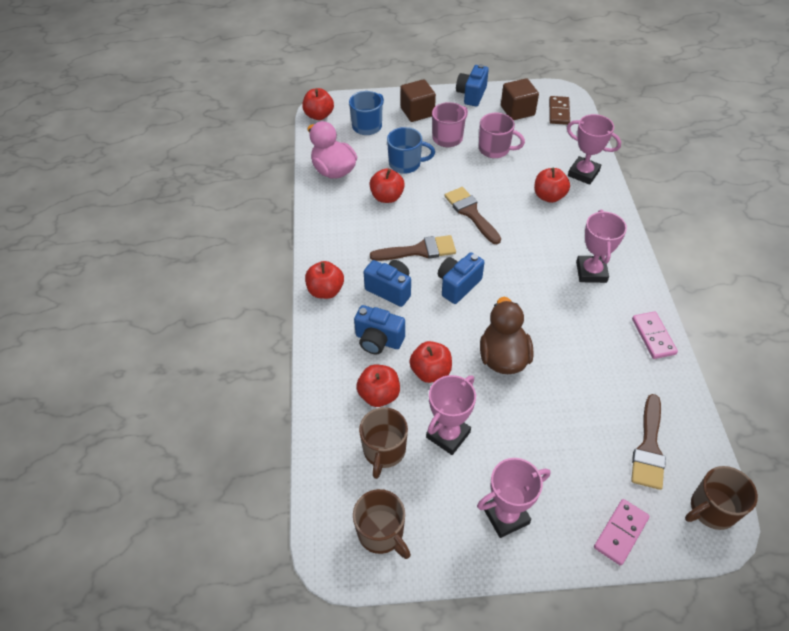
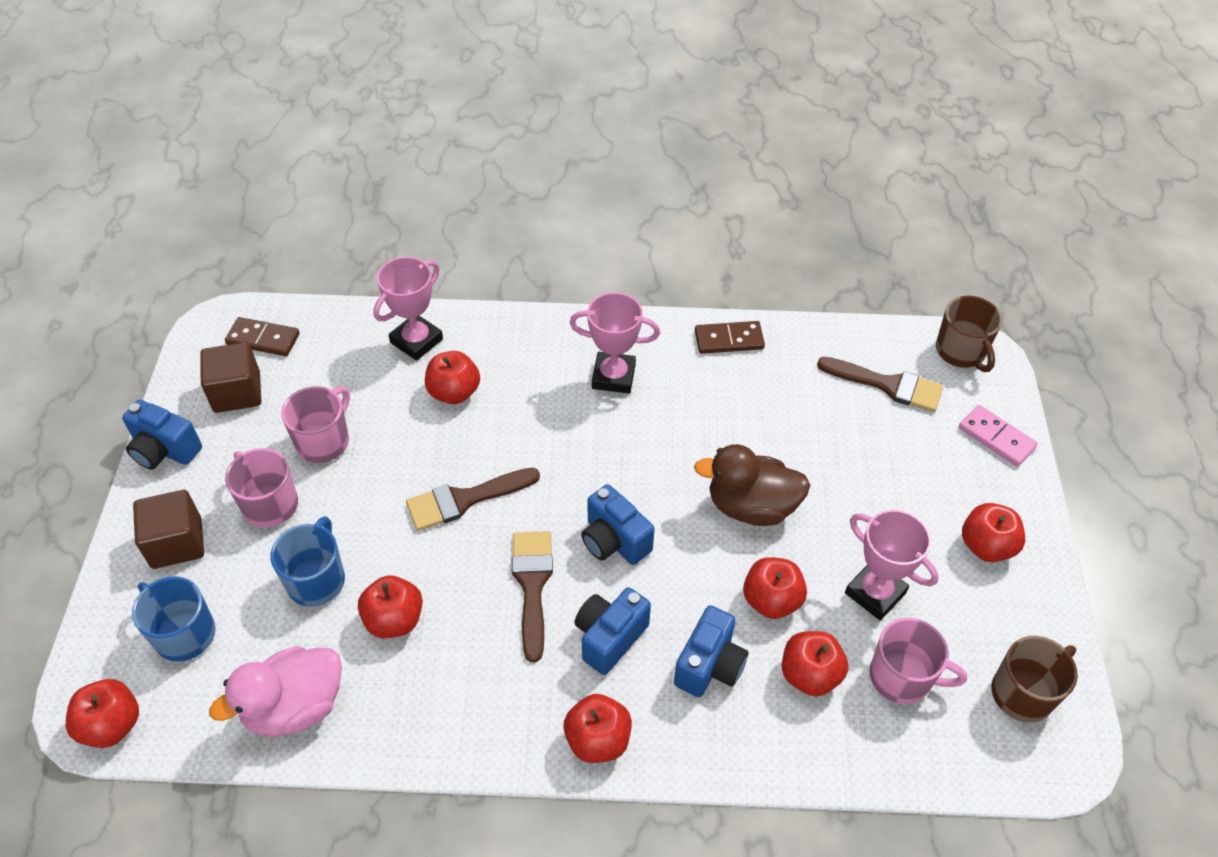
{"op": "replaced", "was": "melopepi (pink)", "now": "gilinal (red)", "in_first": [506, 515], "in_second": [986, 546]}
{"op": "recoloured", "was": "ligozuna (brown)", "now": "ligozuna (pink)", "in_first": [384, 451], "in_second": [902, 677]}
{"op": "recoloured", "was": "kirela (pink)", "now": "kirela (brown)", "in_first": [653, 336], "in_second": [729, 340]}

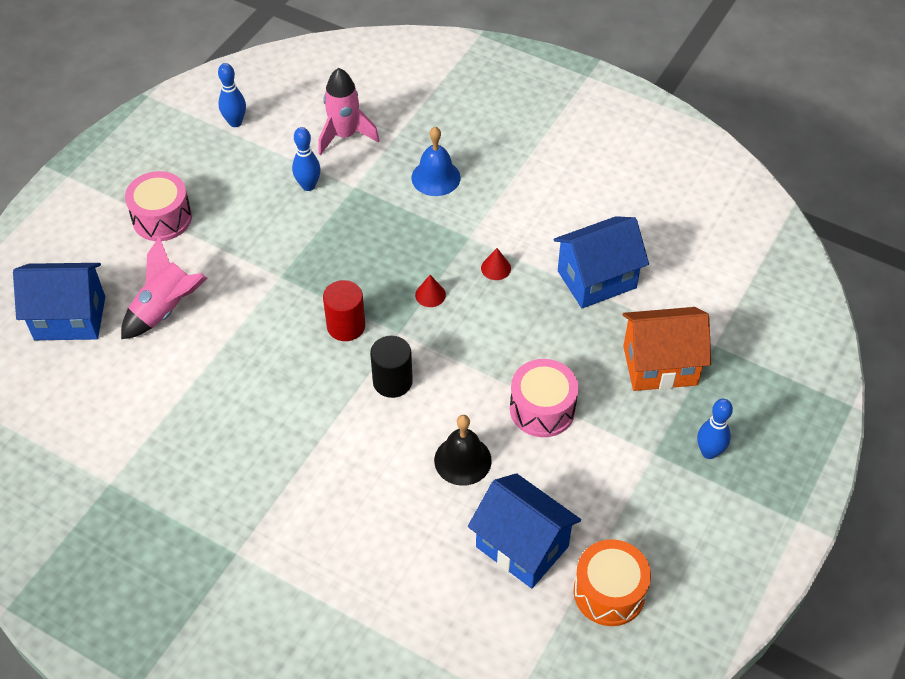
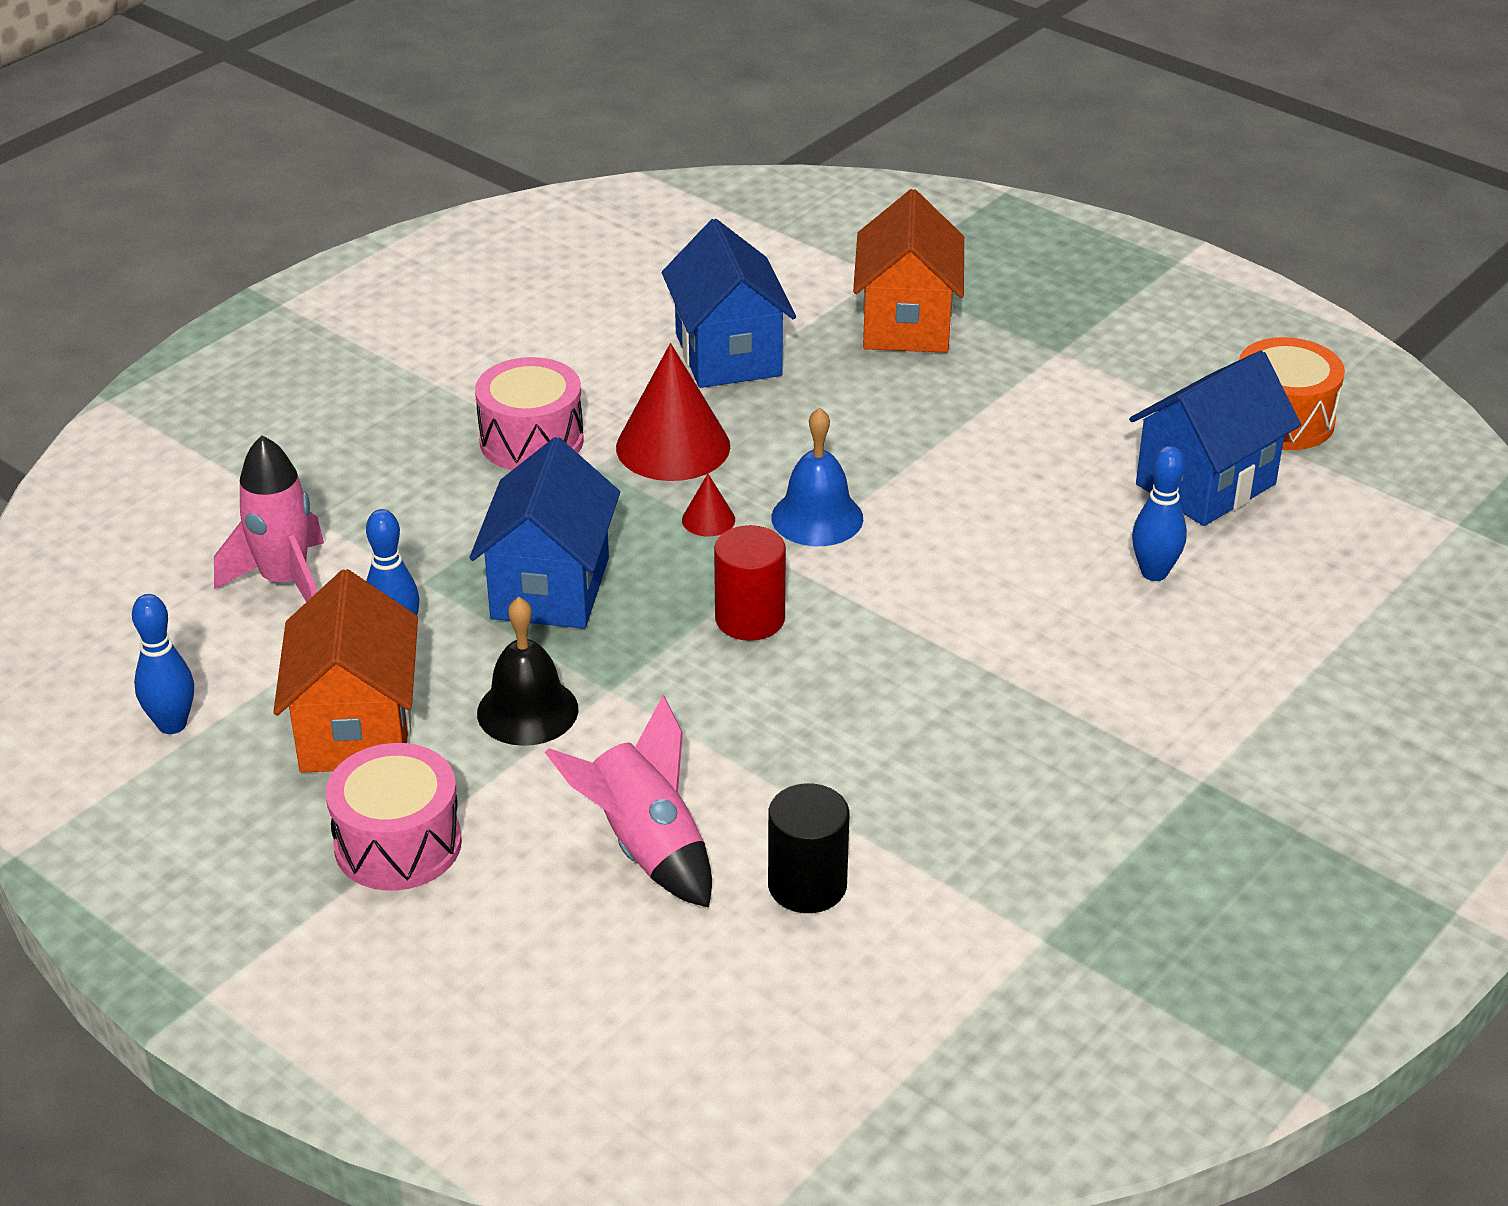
{"op": "added", "now": "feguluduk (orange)", "in_second": [356, 729]}
{"op": "moved", "was": "feguluduk (blue)", "in_first": [70, 318], "in_second": [550, 588]}
{"op": "moved", "was": "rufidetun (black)", "in_first": [392, 381], "in_second": [807, 885]}
{"op": "moved", "was": "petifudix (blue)", "in_first": [436, 177], "in_second": [817, 517]}
{"op": "moved", "was": "petifudix (black)", "in_first": [462, 460], "in_second": [527, 711]}
{"op": "moved", "was": "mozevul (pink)", "in_first": [542, 409], "in_second": [531, 440]}
{"op": "moved", "was": "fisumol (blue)", "in_first": [709, 452], "in_second": [1154, 573]}
{"op": "resized", "was": "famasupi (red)", "in_first": [496, 268], "in_second": [673, 446], "ratio": 2.22}

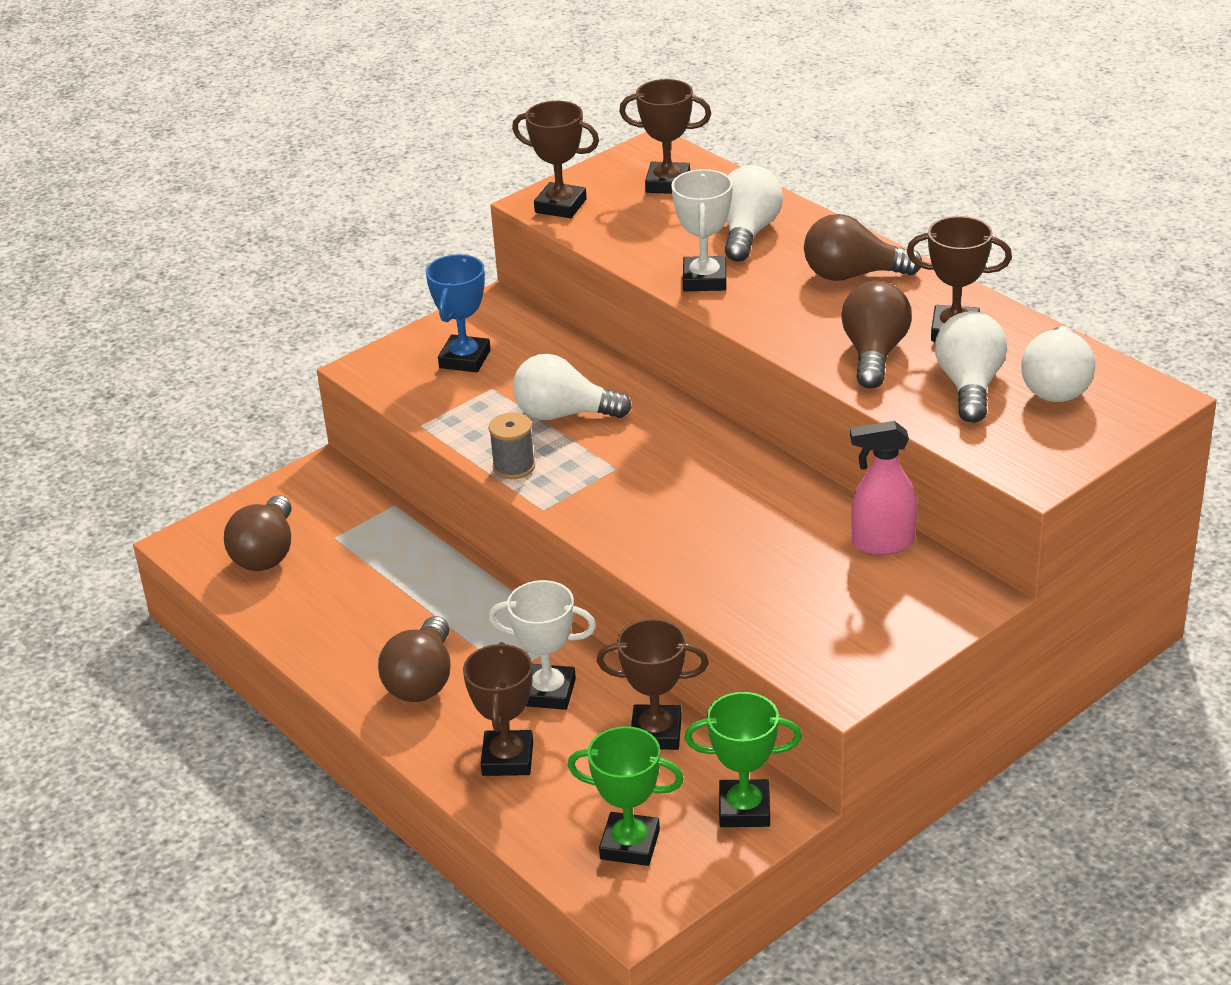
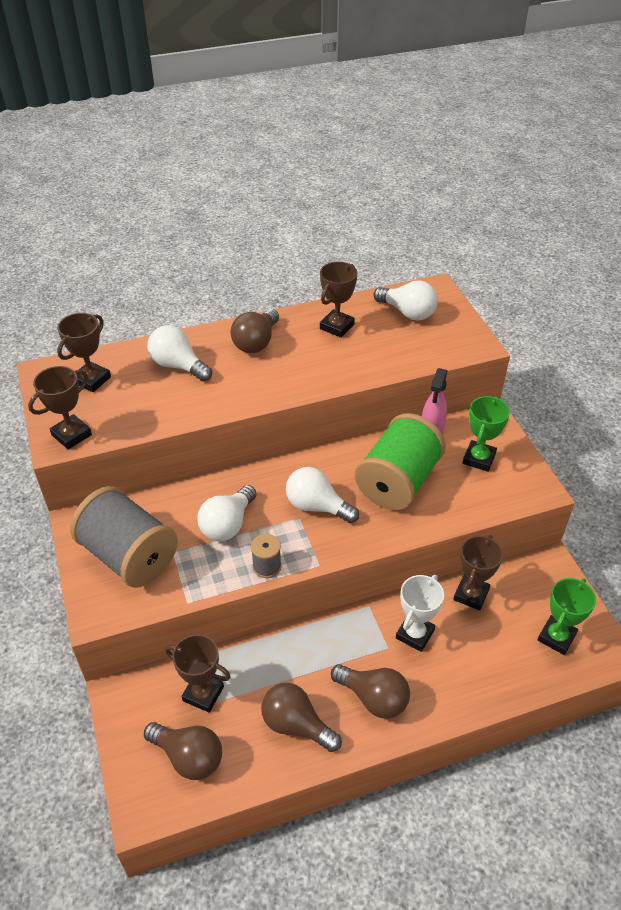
{"op": "removed", "was": "melopepi (white)", "in_first": [704, 280]}
{"op": "added", "now": "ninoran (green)", "in_second": [398, 482]}
{"op": "moved", "was": "melopepi (brown)", "in_first": [507, 759], "in_second": [203, 694]}
{"op": "moved", "was": "melopepi (green)", "in_first": [744, 809], "in_second": [479, 459]}
{"op": "moved", "was": "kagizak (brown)", "in_first": [874, 354], "in_second": [296, 725]}
{"op": "moved", "was": "kagizak (white)", "in_first": [969, 386], "in_second": [317, 506]}
{"op": "replaced", "was": "melopepi (blue)", "now": "ninoran (grey)", "in_first": [465, 359], "in_second": [129, 556]}

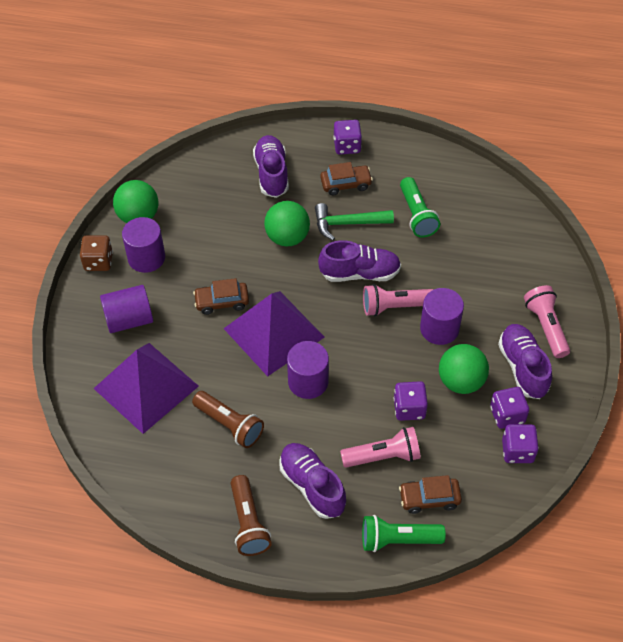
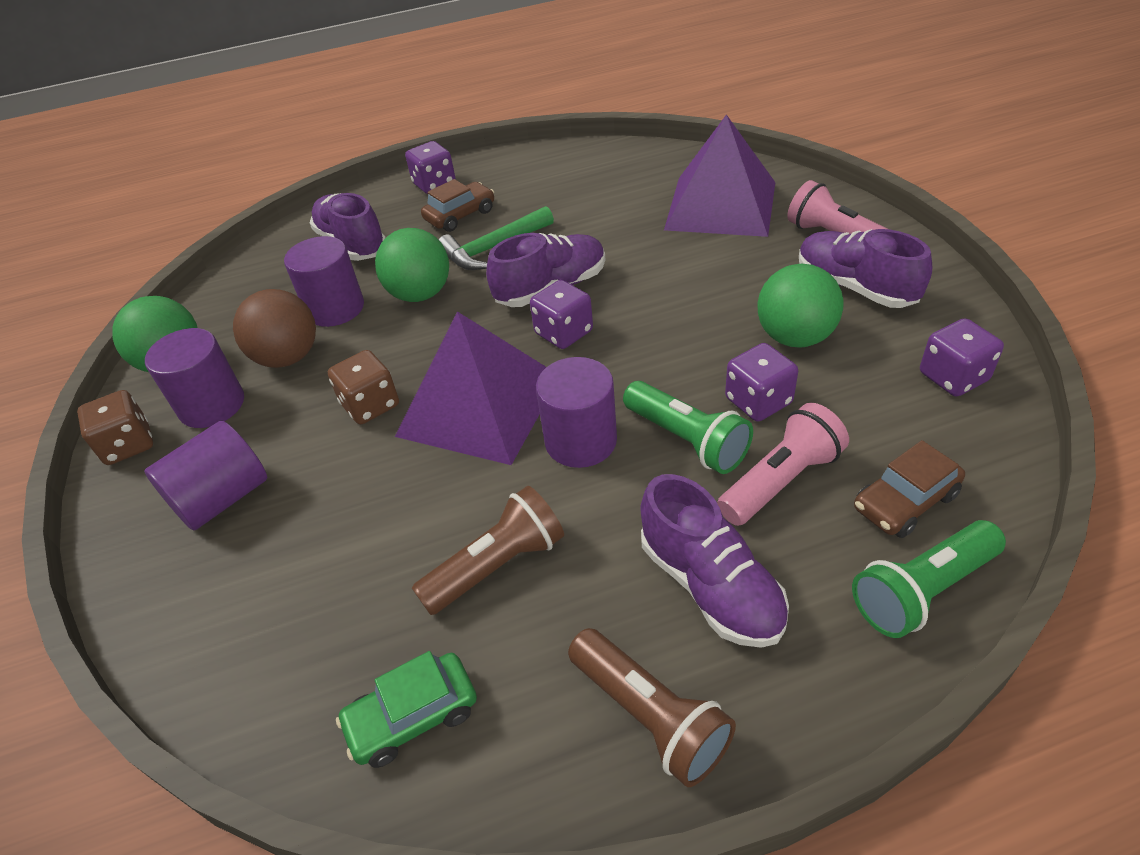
{"op": "removed", "was": "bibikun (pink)", "in_first": [395, 307]}
{"op": "added", "now": "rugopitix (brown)", "in_second": [288, 357]}
{"op": "added", "now": "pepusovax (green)", "in_second": [412, 716]}
{"op": "moved", "was": "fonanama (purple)", "in_first": [146, 387], "in_second": [721, 205]}
{"op": "moved", "was": "bibikun (green)", "in_first": [417, 215], "in_second": [687, 440]}
{"op": "moved", "was": "rufidetun (purple)", "in_first": [439, 328], "in_second": [335, 308]}
{"op": "moved", "was": "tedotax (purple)", "in_first": [507, 415], "in_second": [564, 333]}
{"op": "replaced", "was": "pepusovax (brown)", "now": "tedotax (brown)", "in_first": [222, 302], "in_second": [370, 405]}
{"op": "turned", "was": "bibikun (brown)", "in_first": [229, 424], "in_second": [496, 566], "clockwise": -45}
{"op": "turned", "was": "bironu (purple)", "in_first": [312, 486], "in_second": [710, 585], "clockwise": -150}

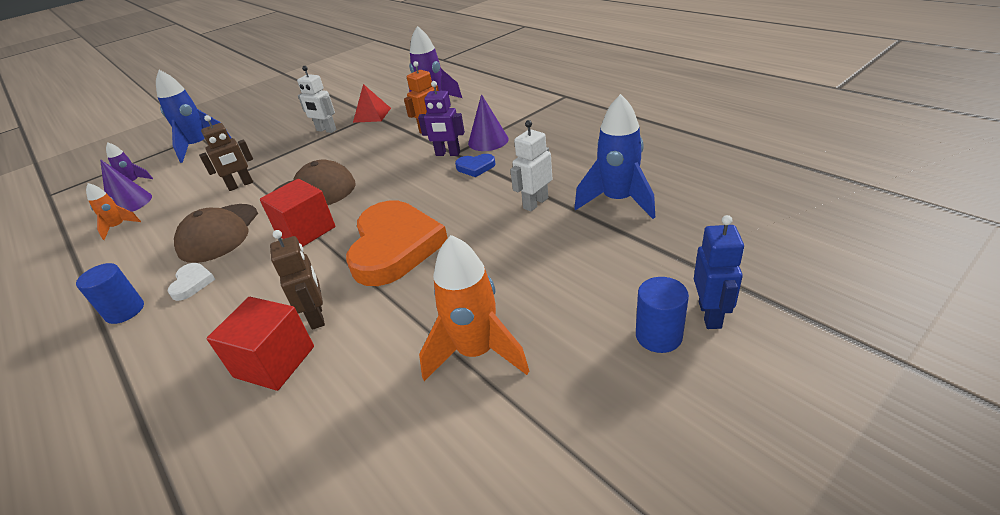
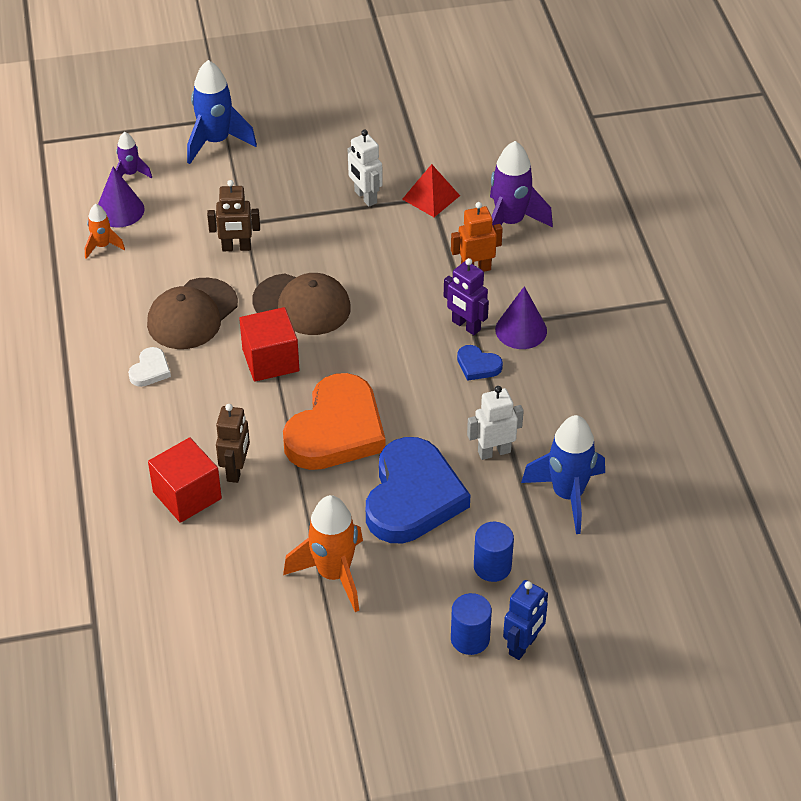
{"op": "added", "now": "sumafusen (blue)", "in_second": [412, 497]}
{"op": "moved", "was": "rufidetun (blue)", "in_first": [125, 311], "in_second": [492, 567]}

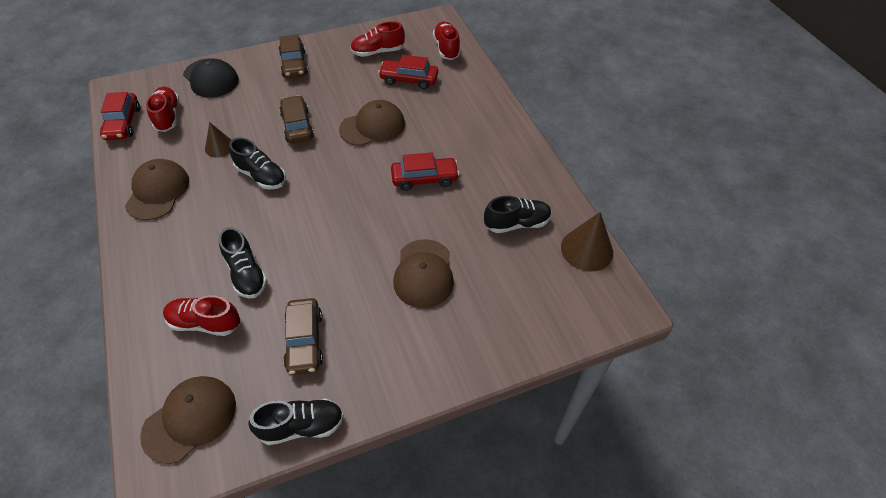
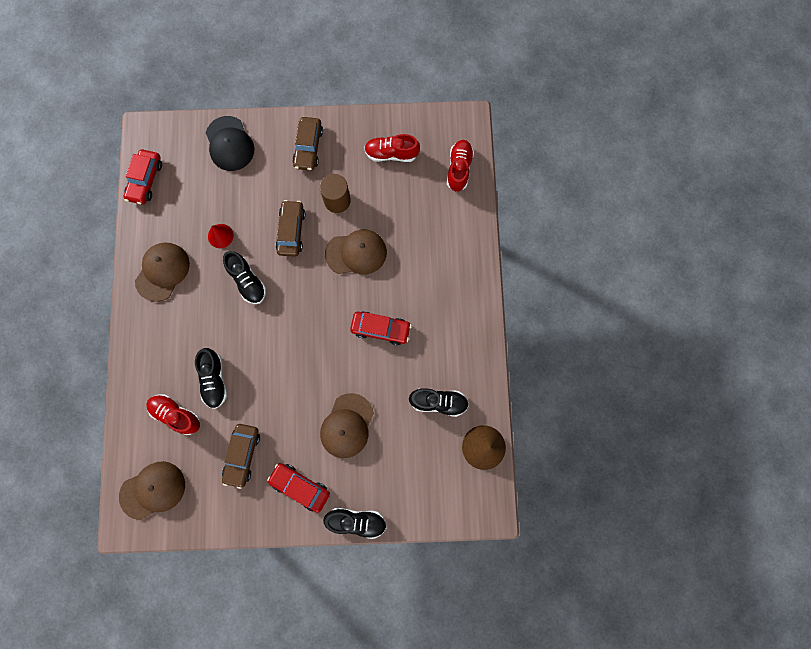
{"op": "removed", "was": "bironu (red)", "in_first": [168, 116]}
{"op": "added", "now": "rufidetun (brown)", "in_second": [337, 200]}
{"op": "moved", "was": "bironu (black)", "in_first": [301, 426], "in_second": [357, 521]}
{"op": "moved", "was": "pepusovax (red)", "in_first": [409, 79], "in_second": [300, 487]}
{"op": "recoloured", "was": "famasupi (brown)", "now": "famasupi (red)", "in_first": [219, 147], "in_second": [220, 236]}

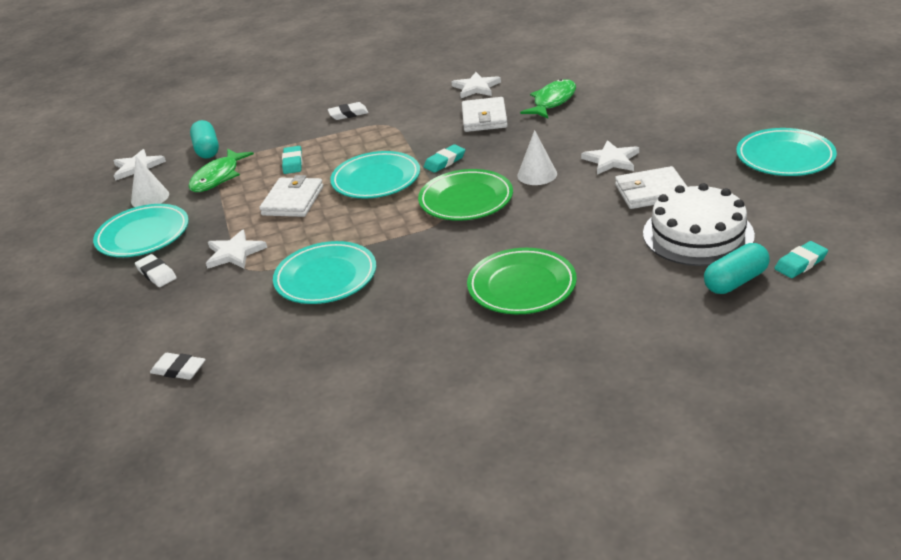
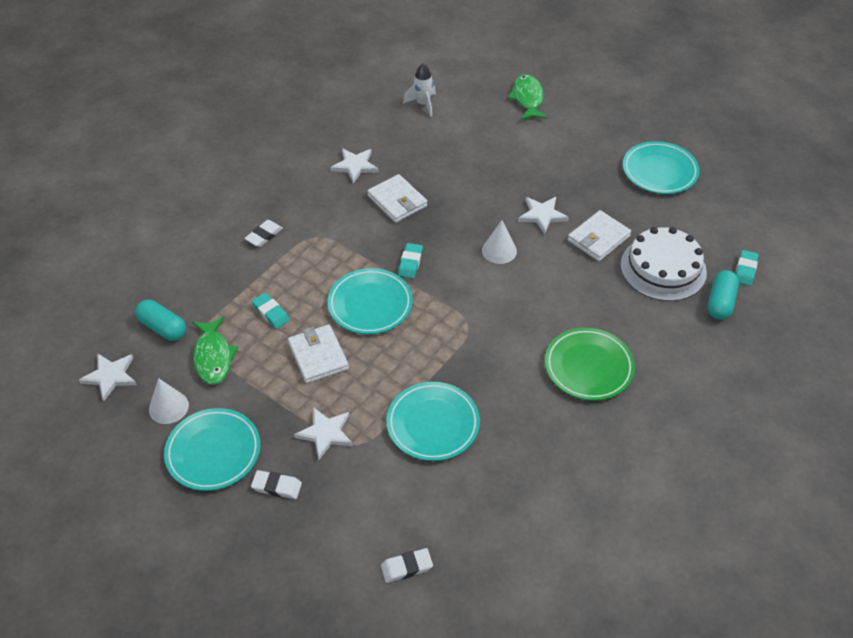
{"op": "removed", "was": "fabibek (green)", "in_first": [466, 200]}
{"op": "added", "now": "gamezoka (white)", "in_second": [423, 104]}
{"op": "moved", "was": "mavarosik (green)", "in_first": [553, 101], "in_second": [527, 98]}

